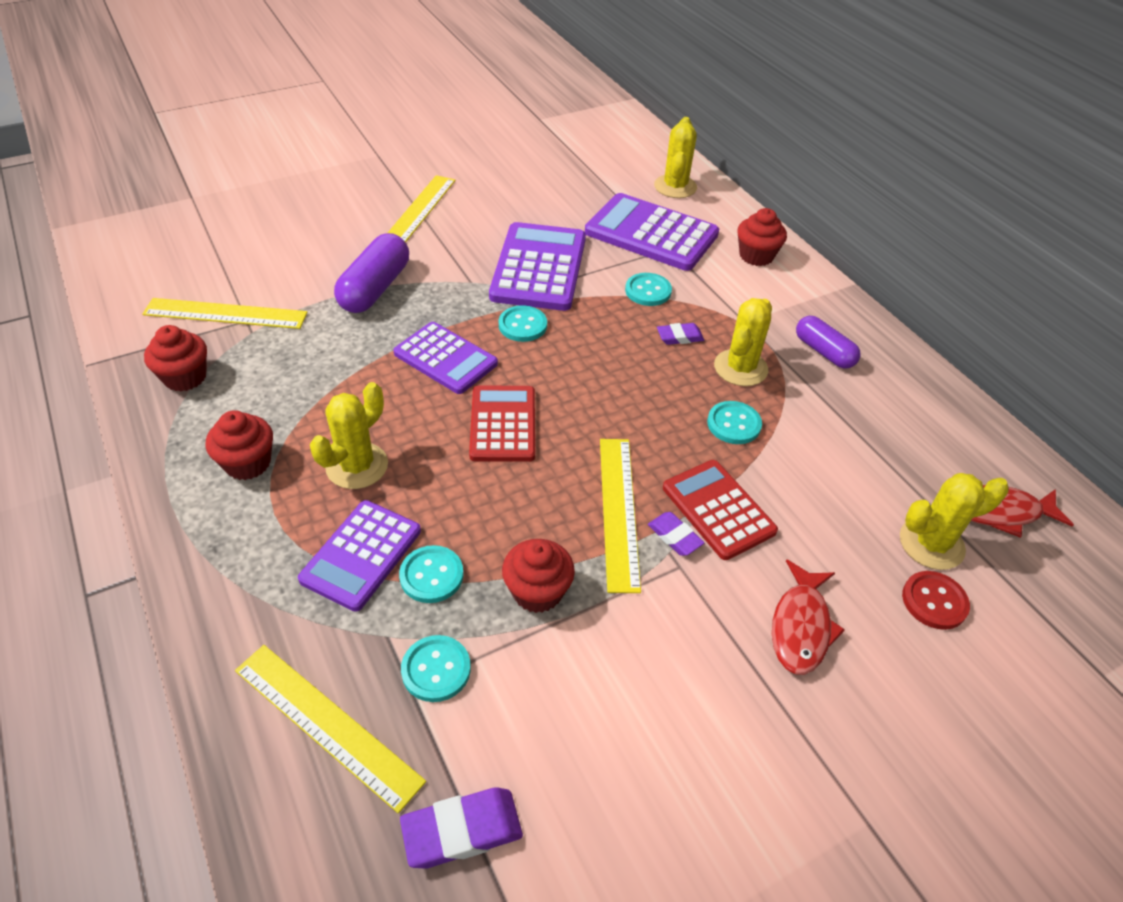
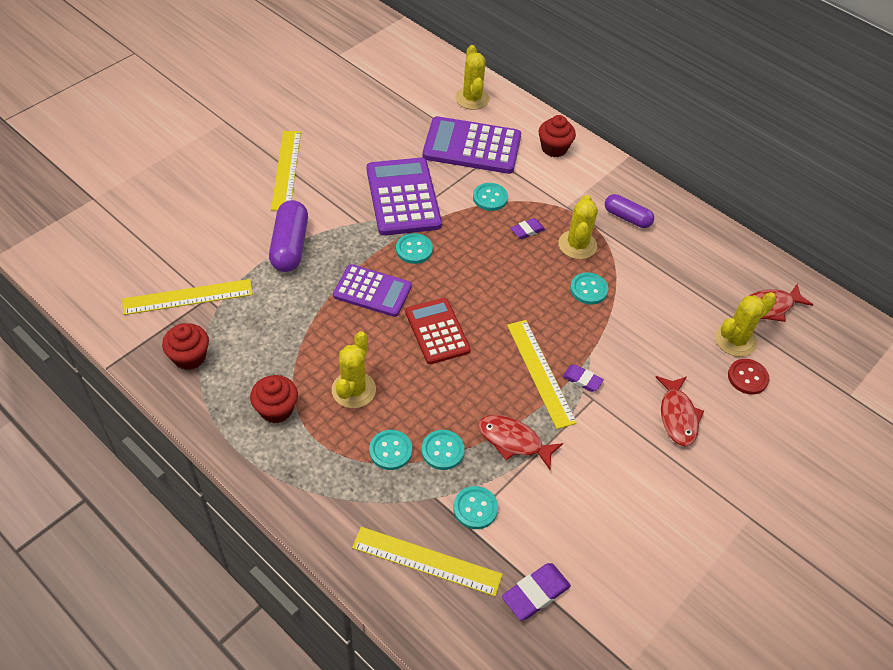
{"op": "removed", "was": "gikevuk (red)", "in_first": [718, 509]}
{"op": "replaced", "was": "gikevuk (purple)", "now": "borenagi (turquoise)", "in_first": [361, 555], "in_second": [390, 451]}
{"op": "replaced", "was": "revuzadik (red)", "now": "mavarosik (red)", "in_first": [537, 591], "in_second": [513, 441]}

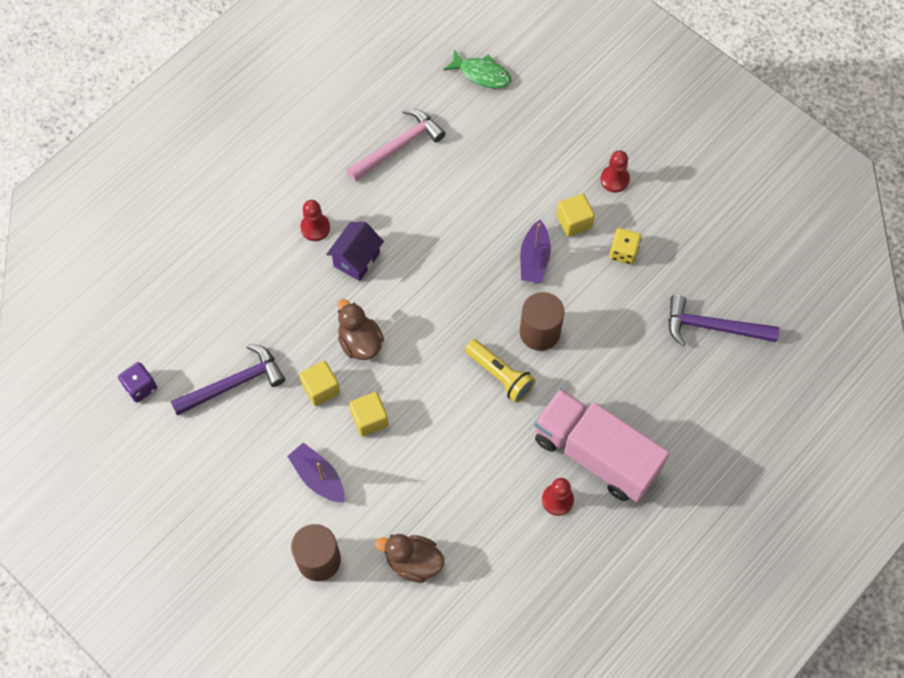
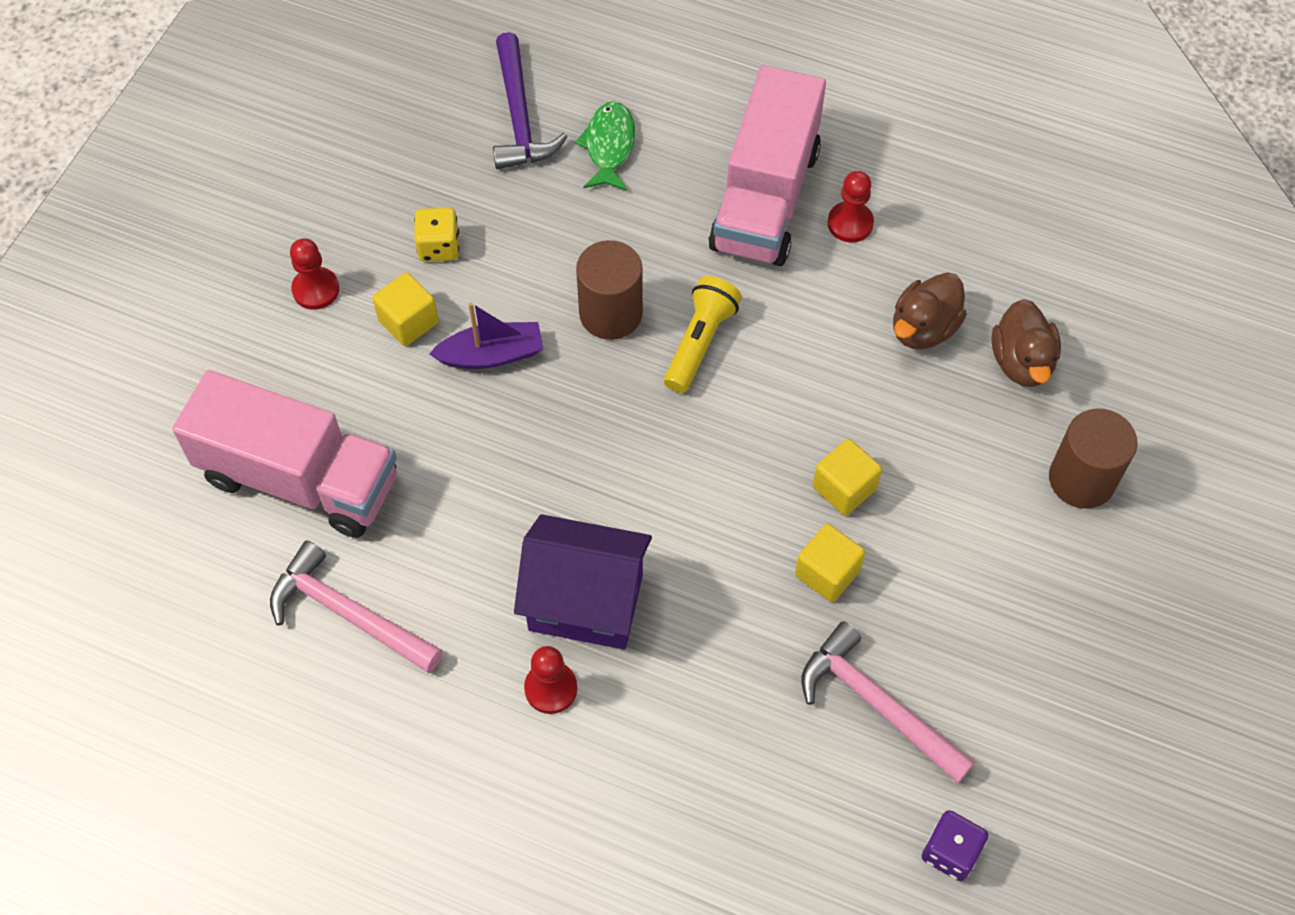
{"op": "removed", "was": "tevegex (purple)", "in_first": [318, 477]}
{"op": "added", "now": "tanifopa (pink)", "in_second": [299, 478]}
{"op": "moved", "was": "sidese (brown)", "in_first": [360, 342], "in_second": [923, 328]}
{"op": "moved", "was": "mavarosik (green)", "in_first": [481, 74], "in_second": [609, 146]}
{"op": "recoloured", "was": "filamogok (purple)", "now": "filamogok (pink)", "in_first": [234, 384], "in_second": [877, 704]}
{"op": "resized", "was": "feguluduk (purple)", "in_first": [357, 259], "in_second": [586, 602], "ratio": 1.53}

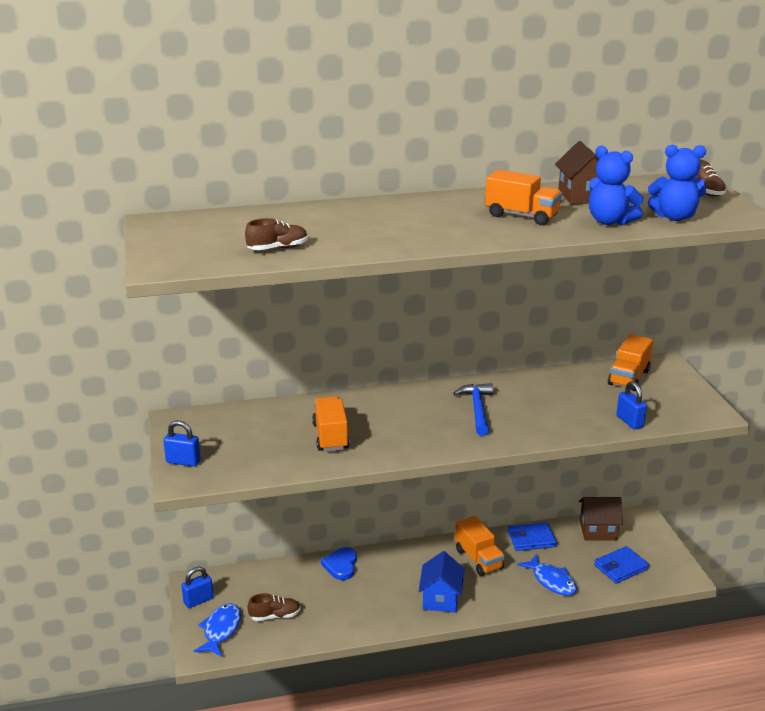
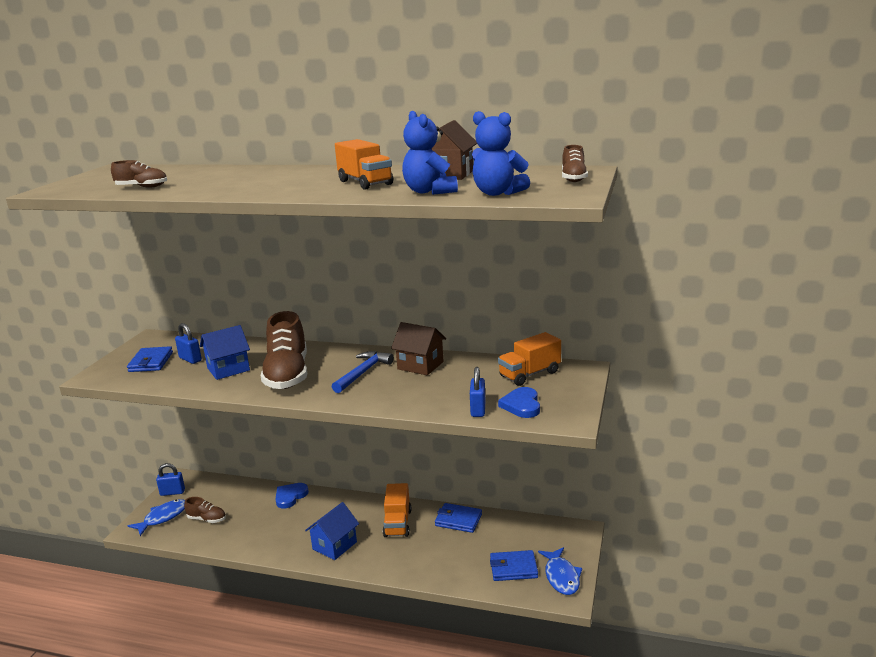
{"op": "added", "now": "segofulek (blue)", "in_second": [151, 362]}
{"op": "added", "now": "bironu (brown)", "in_second": [287, 375]}
{"op": "added", "now": "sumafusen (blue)", "in_second": [522, 405]}
{"op": "moved", "was": "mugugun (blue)", "in_first": [183, 462], "in_second": [190, 359]}
{"op": "moved", "was": "mavarosik (blue)", "in_first": [551, 581], "in_second": [561, 577]}
{"op": "moved", "was": "feguluduk (brown)", "in_first": [598, 531], "in_second": [420, 365]}
{"op": "replaced", "was": "tanifopa (orange)", "now": "feguluduk (blue)", "in_first": [330, 436], "in_second": [228, 369]}

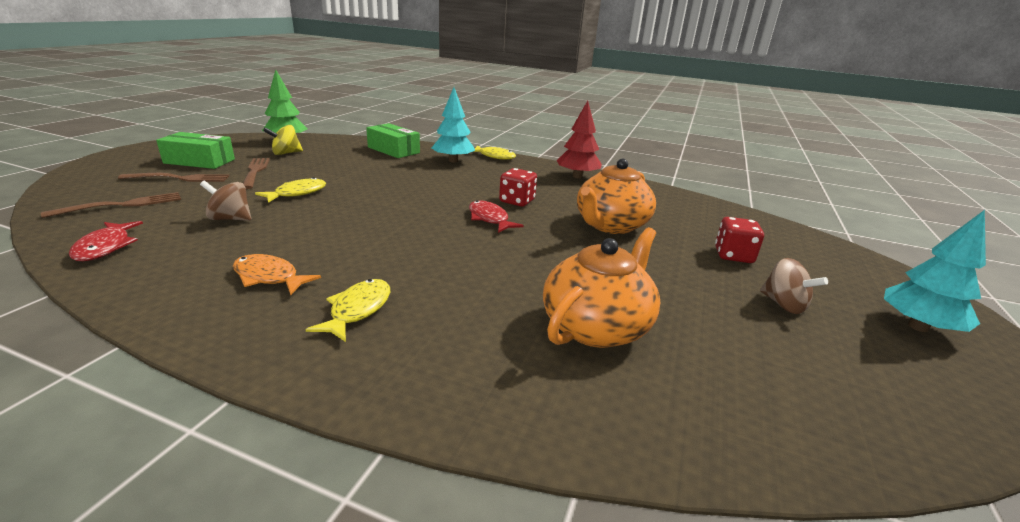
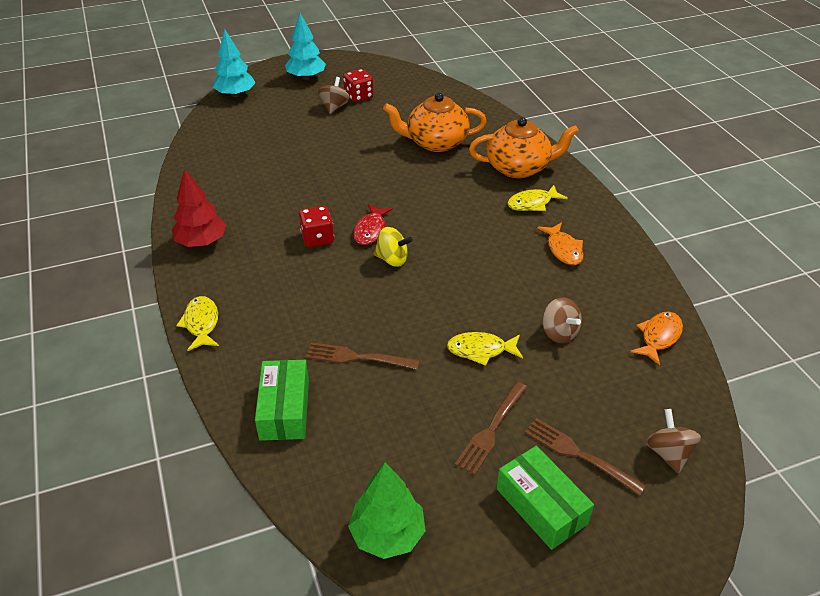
{"op": "added", "now": "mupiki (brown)", "in_second": [668, 453]}
{"op": "moved", "was": "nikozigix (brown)", "in_first": [122, 205], "in_second": [357, 357]}
{"op": "moved", "was": "mupiki (yellow)", "in_first": [286, 153], "in_second": [392, 259]}
{"op": "moved", "was": "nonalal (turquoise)", "in_first": [453, 161], "in_second": [236, 94]}
{"op": "moved", "was": "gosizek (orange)", "in_first": [610, 225], "in_second": [518, 168]}
{"op": "moved", "was": "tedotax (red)", "in_first": [733, 255], "in_second": [358, 96]}
{"op": "recoloured", "was": "mavarosik (red)", "now": "mavarosik (orange)", "in_first": [105, 247], "in_second": [659, 337]}

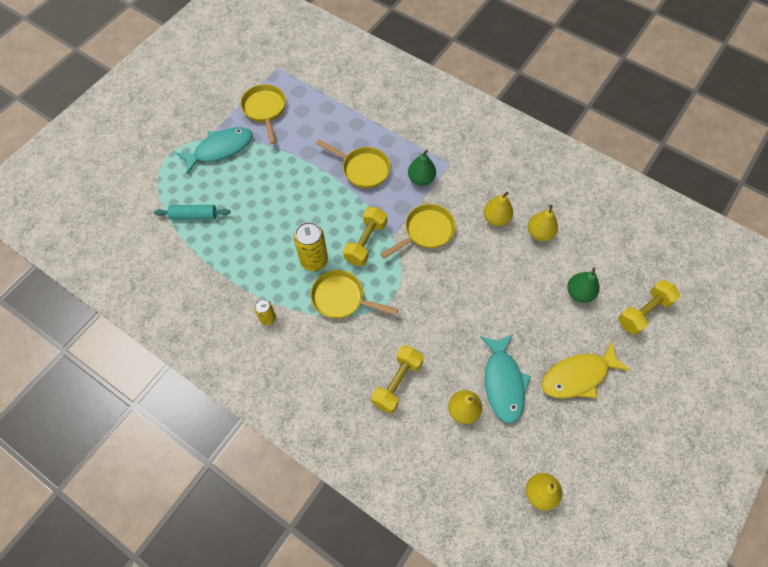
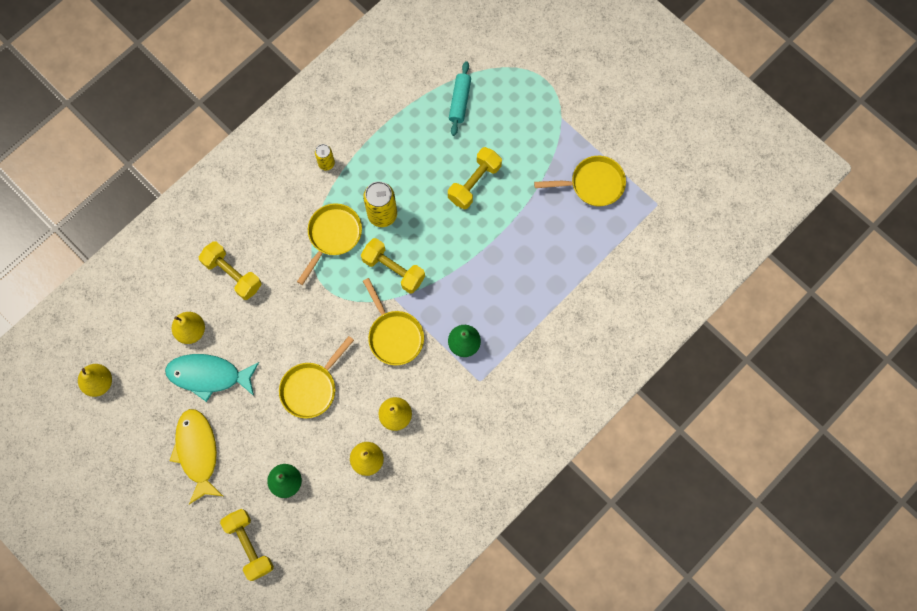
{"op": "removed", "was": "mavarosik (turquoise)", "in_first": [220, 149]}
{"op": "added", "now": "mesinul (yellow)", "in_second": [474, 183]}
{"op": "moved", "was": "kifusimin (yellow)", "in_first": [363, 169], "in_second": [311, 388]}

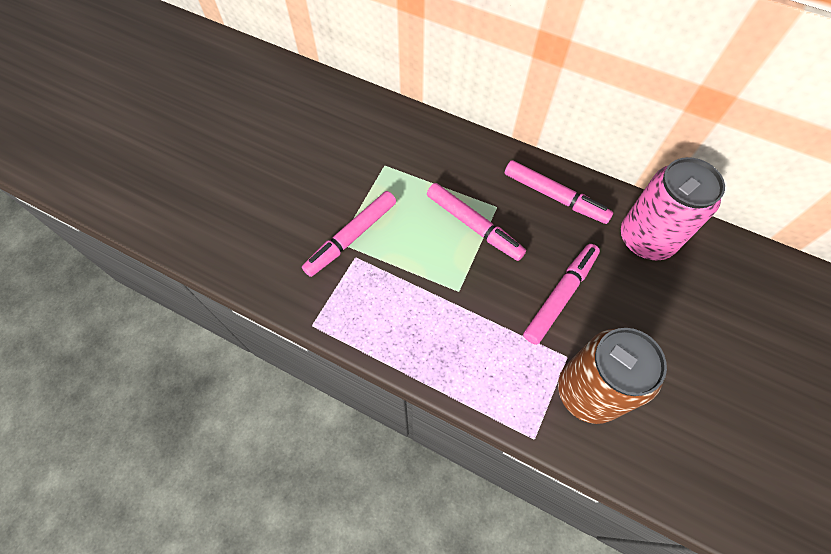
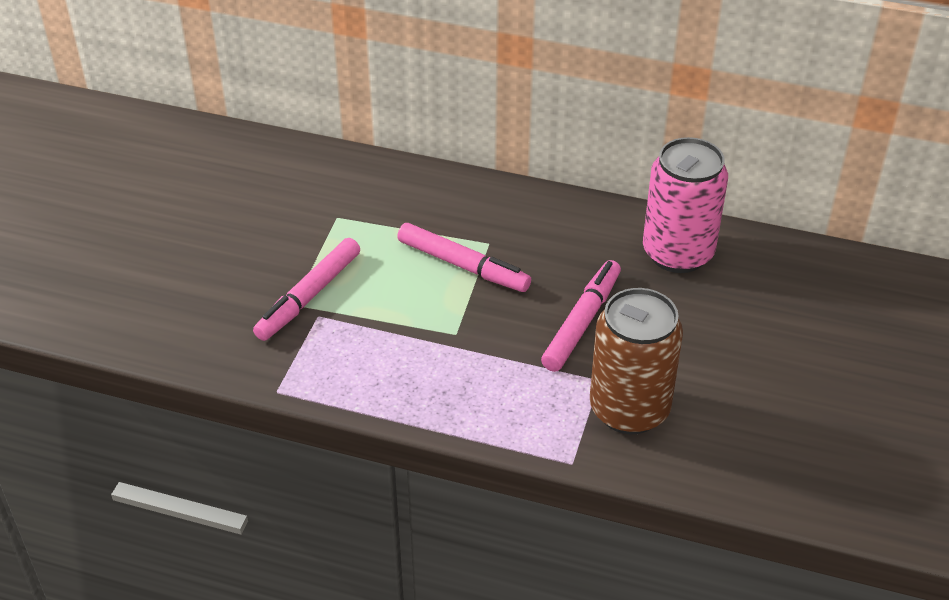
{"op": "removed", "was": "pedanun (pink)", "in_first": [554, 197]}

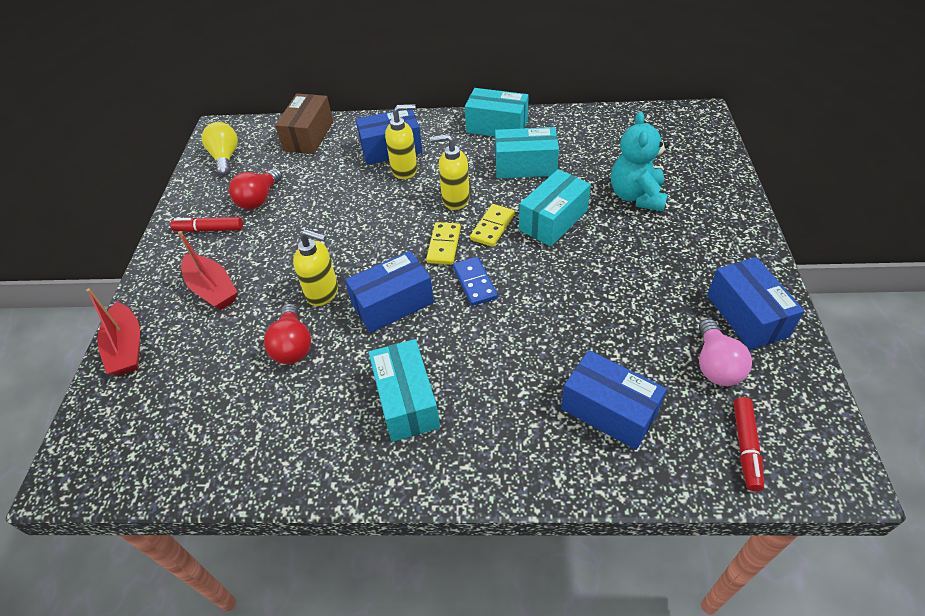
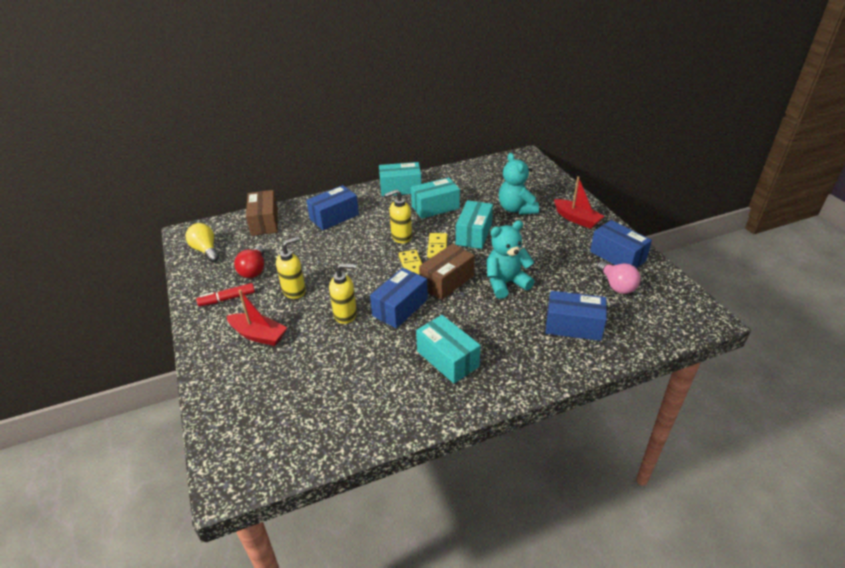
{"op": "removed", "was": "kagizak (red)", "in_first": [293, 345]}
{"op": "removed", "was": "pedanun (red)", "in_first": [745, 446]}
{"op": "added", "now": "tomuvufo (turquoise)", "in_second": [506, 283]}
{"op": "moved", "was": "tevegex (red)", "in_first": [127, 348], "in_second": [577, 219]}
{"op": "moved", "was": "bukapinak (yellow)", "in_first": [405, 170], "in_second": [294, 291]}
{"op": "replaced", "was": "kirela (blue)", "now": "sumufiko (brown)", "in_first": [474, 283], "in_second": [447, 281]}

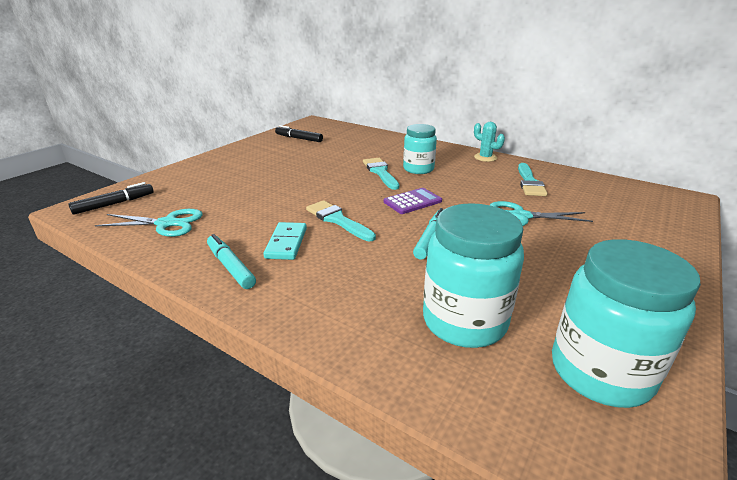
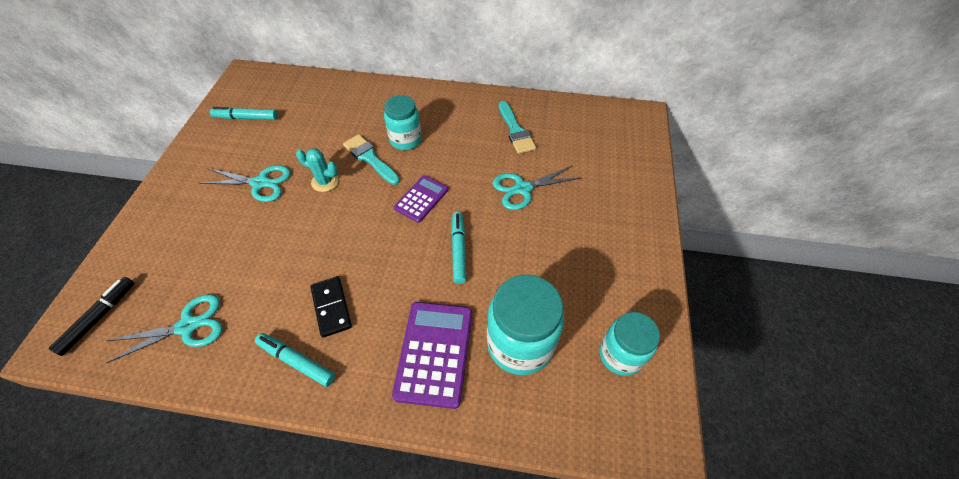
{"op": "removed", "was": "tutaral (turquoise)", "in_first": [337, 220]}
{"op": "added", "now": "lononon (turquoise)", "in_second": [260, 183]}
{"op": "added", "now": "gikevuk (purple)", "in_second": [434, 353]}
{"op": "moved", "was": "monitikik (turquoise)", "in_first": [485, 157], "in_second": [325, 182]}
{"op": "recoloured", "was": "kirela (turquoise)", "now": "kirela (black)", "in_first": [286, 243], "in_second": [331, 307]}
{"op": "recoloured", "was": "pedanun (black)", "now": "pedanun (turquoise)", "in_first": [299, 138], "in_second": [246, 118]}
{"op": "resized", "was": "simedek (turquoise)", "in_first": [600, 372], "in_second": [620, 355], "ratio": 0.66}

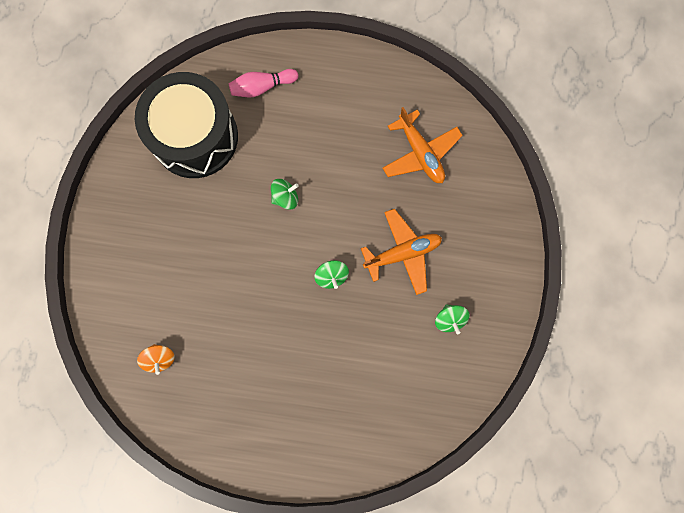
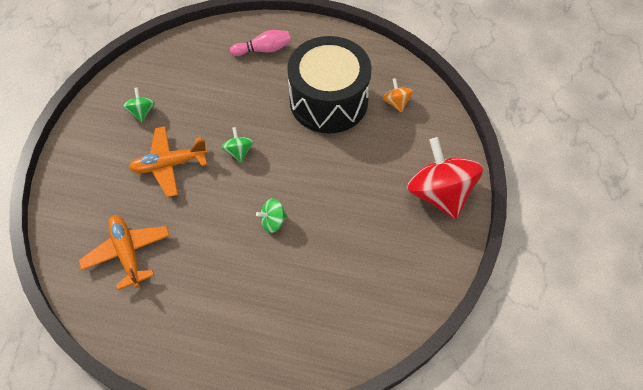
{"op": "added", "now": "mupiki (red)", "in_second": [439, 193]}
{"op": "moved", "was": "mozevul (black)", "in_first": [195, 137], "in_second": [328, 101]}
{"op": "moved", "was": "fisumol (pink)", "in_first": [262, 87], "in_second": [263, 49]}

